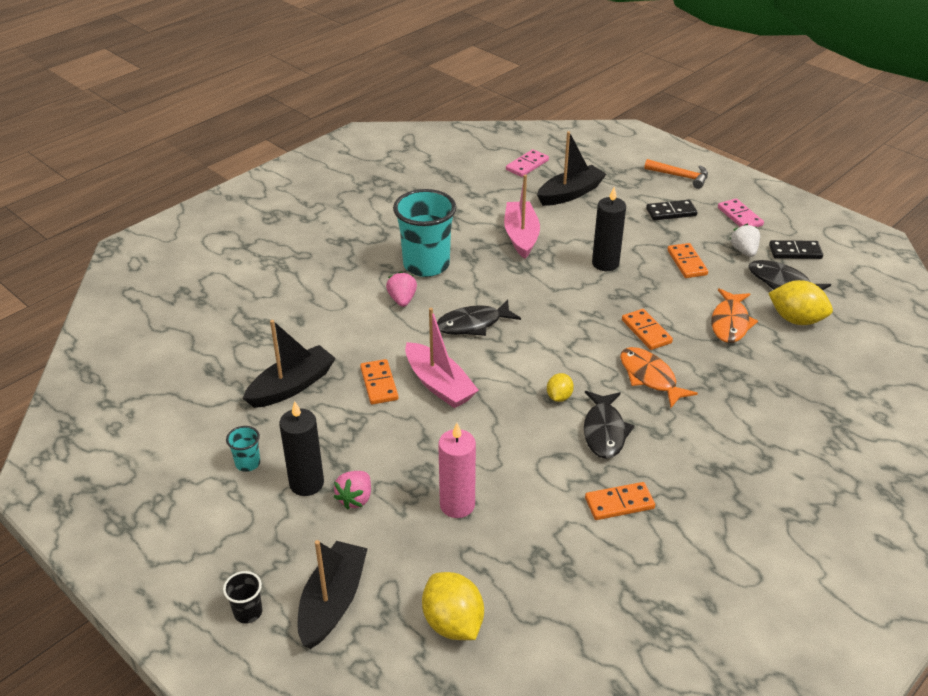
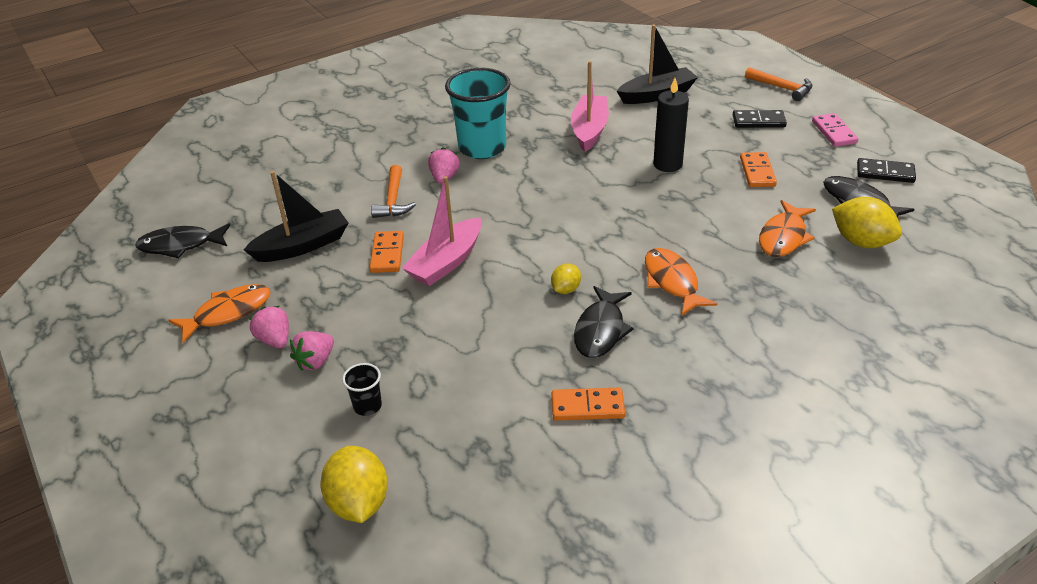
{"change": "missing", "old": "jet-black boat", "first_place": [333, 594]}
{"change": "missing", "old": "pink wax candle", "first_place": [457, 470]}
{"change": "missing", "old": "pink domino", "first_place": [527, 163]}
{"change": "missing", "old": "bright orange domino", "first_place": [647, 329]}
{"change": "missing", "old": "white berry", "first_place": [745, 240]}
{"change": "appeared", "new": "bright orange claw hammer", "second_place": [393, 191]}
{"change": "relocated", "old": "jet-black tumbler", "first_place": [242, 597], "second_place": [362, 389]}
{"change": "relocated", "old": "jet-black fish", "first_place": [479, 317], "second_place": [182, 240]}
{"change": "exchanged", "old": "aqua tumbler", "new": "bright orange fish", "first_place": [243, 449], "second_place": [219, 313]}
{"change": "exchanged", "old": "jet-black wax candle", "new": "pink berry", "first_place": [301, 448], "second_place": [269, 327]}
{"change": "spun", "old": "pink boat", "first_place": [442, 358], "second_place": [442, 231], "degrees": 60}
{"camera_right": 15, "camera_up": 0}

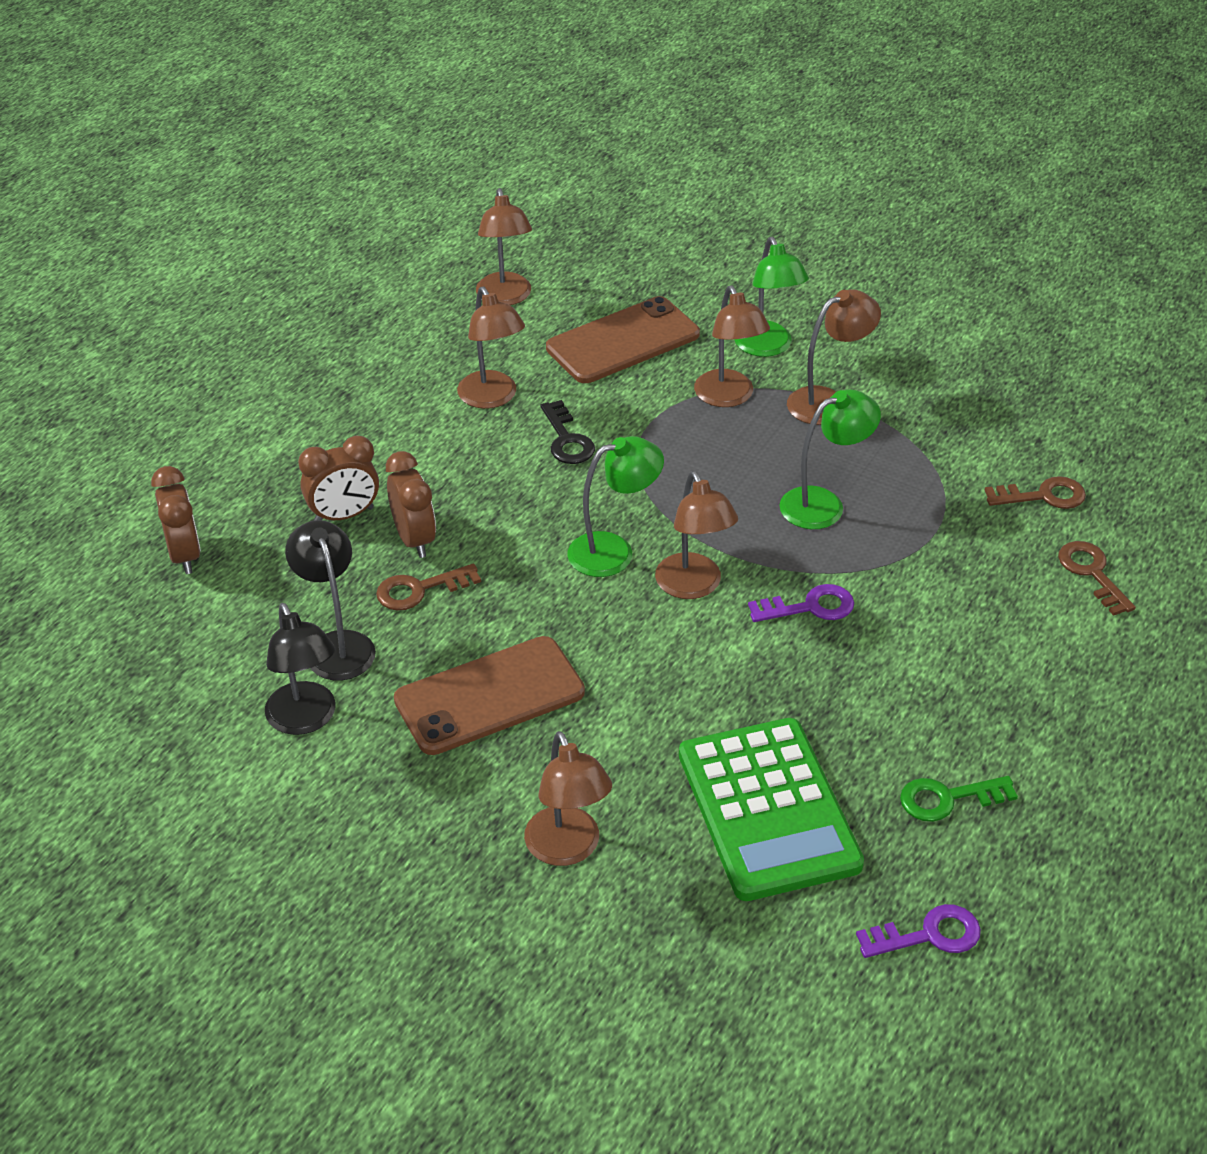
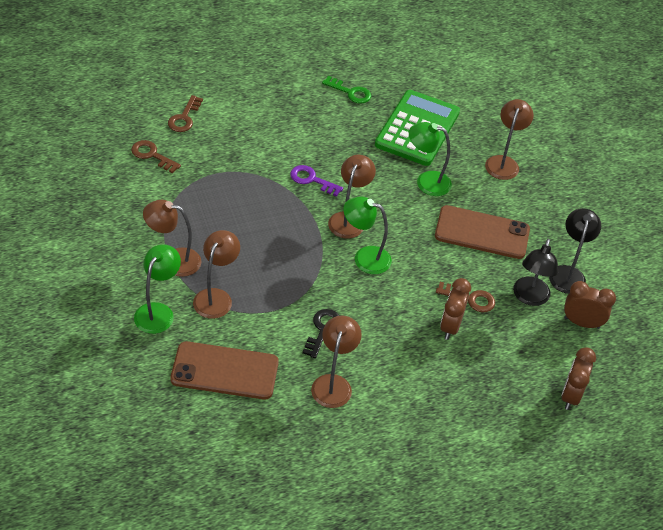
{"change": "missing", "old": "russet desk lamp", "first_place": [504, 246]}
{"change": "missing", "old": "violet door key", "first_place": [918, 931]}
{"change": "relocated", "old": "russet clock", "first_place": [338, 478], "second_place": [590, 305]}
{"change": "relocated", "old": "emerald desk lamp", "first_place": [830, 459], "second_place": [430, 159]}
{"camera_right": -145, "camera_up": 5}

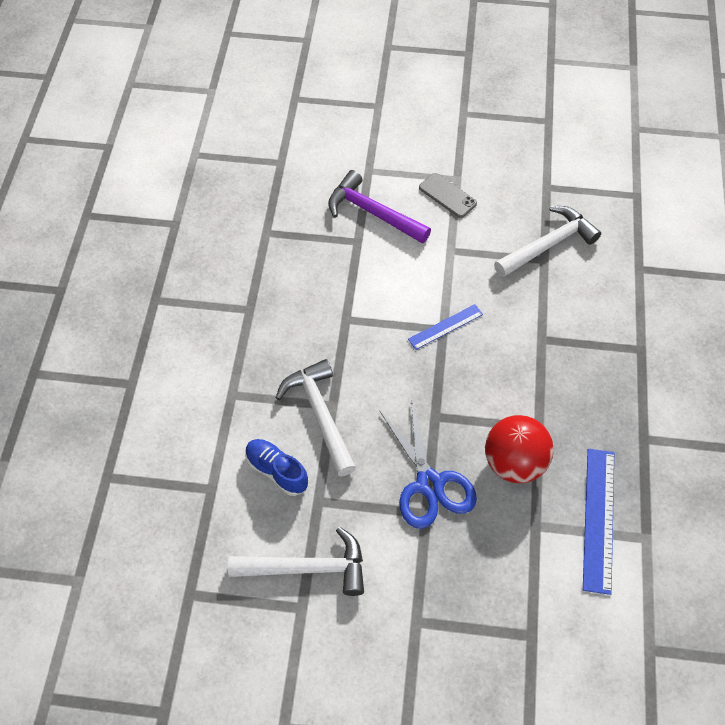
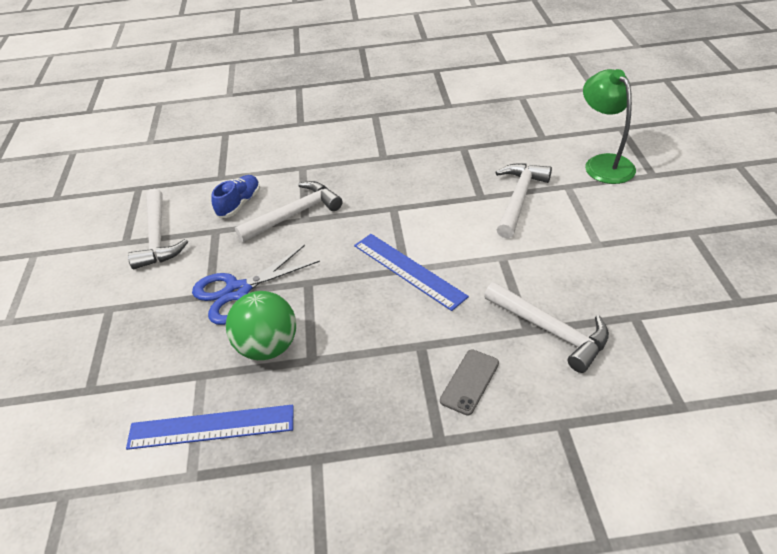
{"change": "appeared", "new": "emerald desk lamp", "second_place": [609, 126]}
{"change": "relocated", "old": "gray smartphone", "first_place": [448, 195], "second_place": [469, 382]}
{"change": "colour", "old": "violet claw hammer", "new": "white claw hammer", "first_place": [379, 207], "second_place": [523, 200]}
{"change": "colour", "old": "red play ball", "new": "emerald play ball", "first_place": [519, 449], "second_place": [261, 325]}
{"change": "size", "old": "cobalt straightedge", "first_place": [445, 327], "second_place": [411, 272], "factor": 1.68}
{"camera_right": 80, "camera_up": -15}

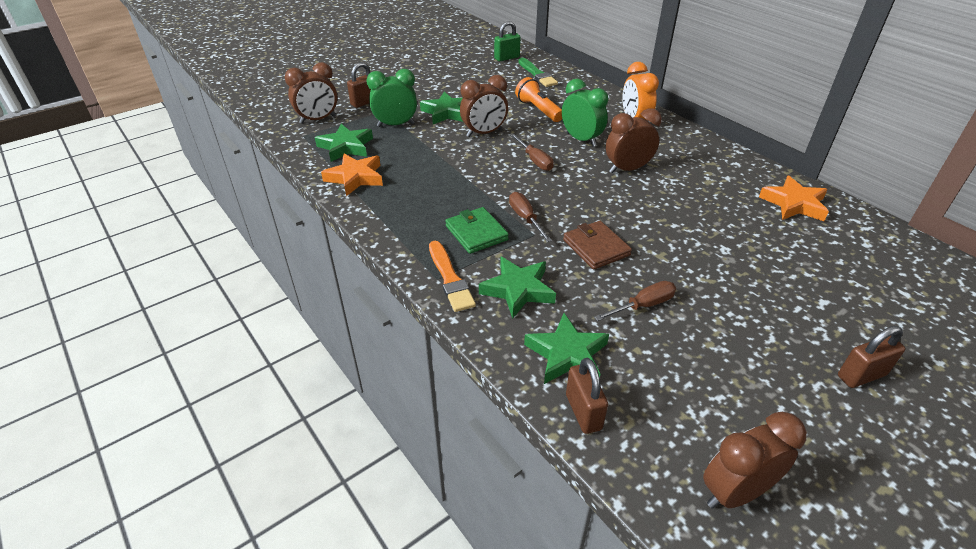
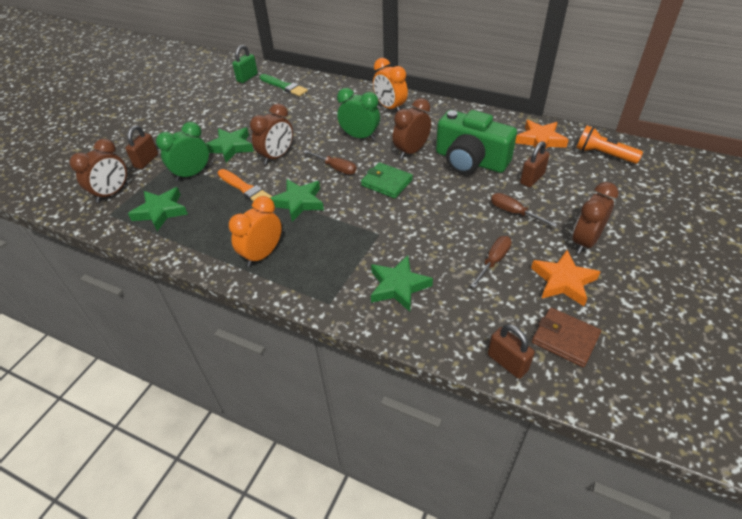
{"change": "appeared", "new": "bright orange clock", "second_place": [255, 231]}
{"change": "appeared", "new": "emerald photo camera", "second_place": [476, 142]}
{"change": "relocated", "old": "bright orange star", "first_place": [352, 175], "second_place": [565, 278]}
{"change": "relocated", "old": "bright orange paintbrush", "first_place": [452, 276], "second_place": [245, 185]}
{"change": "relocated", "old": "emerald wallet", "first_place": [477, 230], "second_place": [387, 180]}
{"change": "relocated", "old": "russet screwdriver", "first_place": [530, 217], "second_place": [524, 210]}
{"change": "relocated", "old": "bright orange torch", "first_place": [538, 99], "second_place": [609, 145]}
{"change": "relocated", "old": "emerald star", "first_place": [566, 348], "second_place": [297, 200]}
{"change": "relocated", "old": "russet wallet", "first_place": [597, 245], "second_place": [566, 337]}
{"change": "relocated", "old": "russet clock", "first_place": [755, 460], "second_place": [595, 218]}
{"change": "relocated", "old": "russet padlock", "first_place": [871, 357], "second_place": [535, 164]}
{"camera_right": -25, "camera_up": 5}

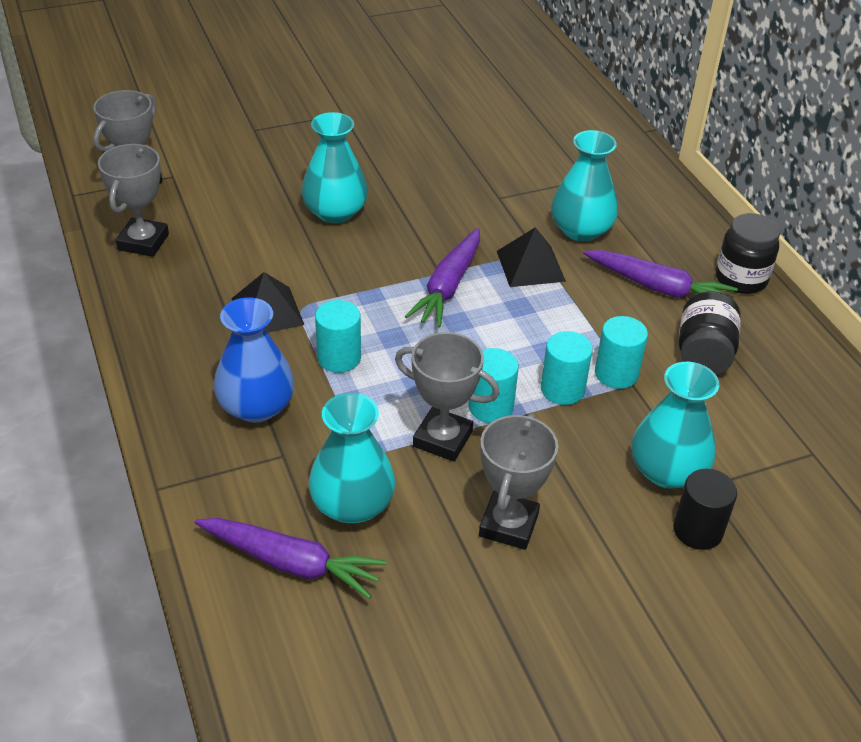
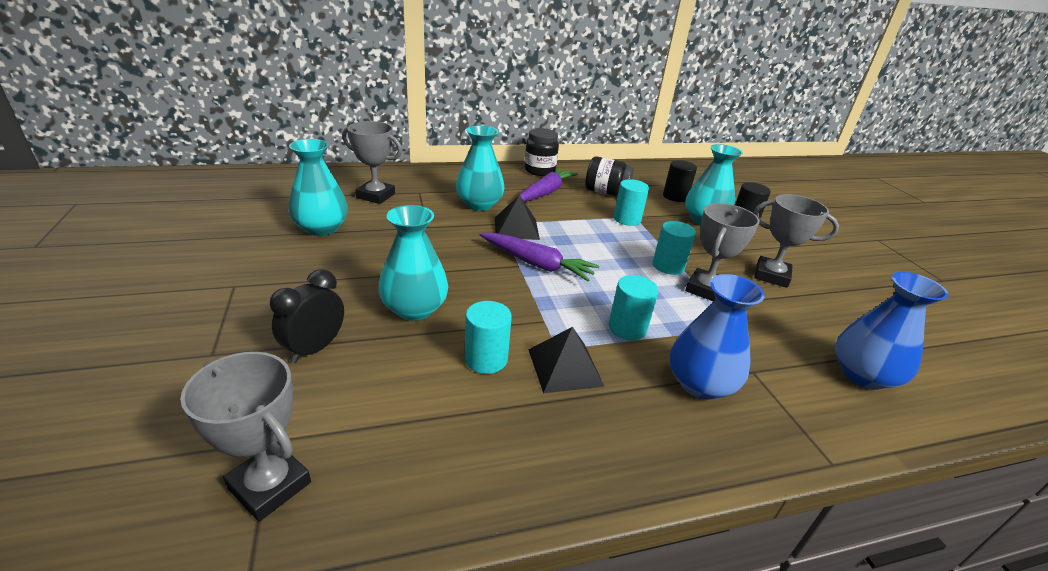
{"change": "appeared", "new": "jet-black clock", "second_place": [307, 316]}
{"change": "appeared", "new": "jet-black cylinder", "second_place": [680, 181]}
{"change": "relocated", "old": "gray award cup", "first_place": [133, 200], "second_place": [372, 162]}
{"change": "relocated", "old": "aqua vase", "first_place": [352, 458], "second_place": [318, 187]}
{"change": "relocated", "old": "aqua cylinder", "first_place": [567, 368], "second_place": [488, 337]}
{"change": "exchanged", "old": "violet toy carrot", "new": "cobalt vase", "first_place": [290, 558], "second_place": [892, 331]}
{"camera_right": -85, "camera_up": -10}

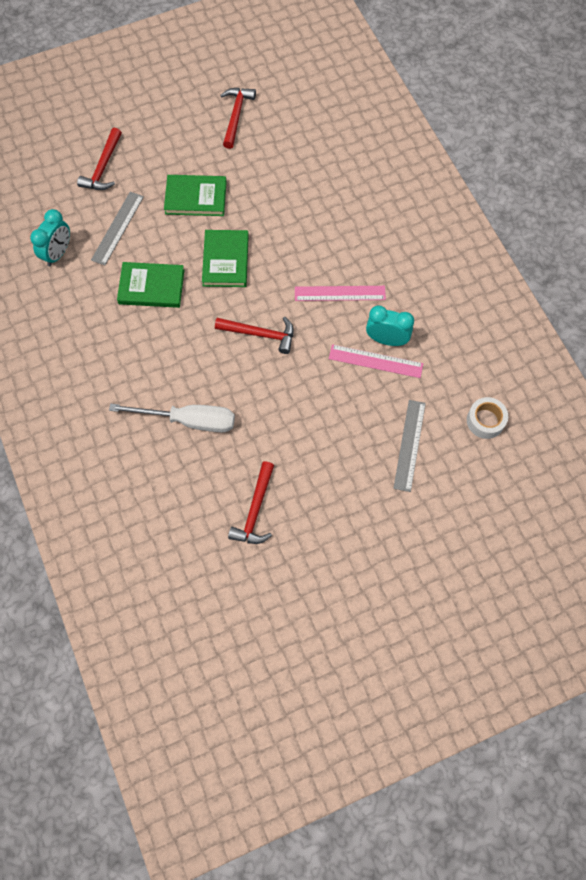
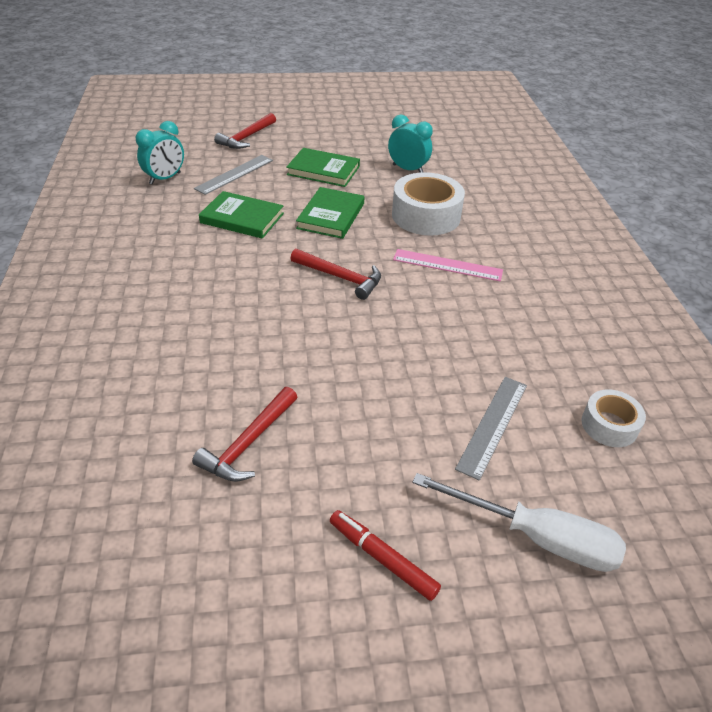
{"change": "missing", "old": "red claw hammer", "first_place": [238, 118]}
{"change": "missing", "old": "pink straightedge", "first_place": [376, 361]}
{"change": "appeared", "new": "red marker", "second_place": [385, 555]}
{"change": "appeared", "new": "white roll of tape", "second_place": [428, 204]}
{"change": "relocated", "old": "white screwdriver", "first_place": [172, 418], "second_place": [519, 522]}
{"change": "relocated", "old": "aqua clock", "first_place": [390, 326], "second_place": [410, 144]}
{"camera_right": 15, "camera_up": -25}

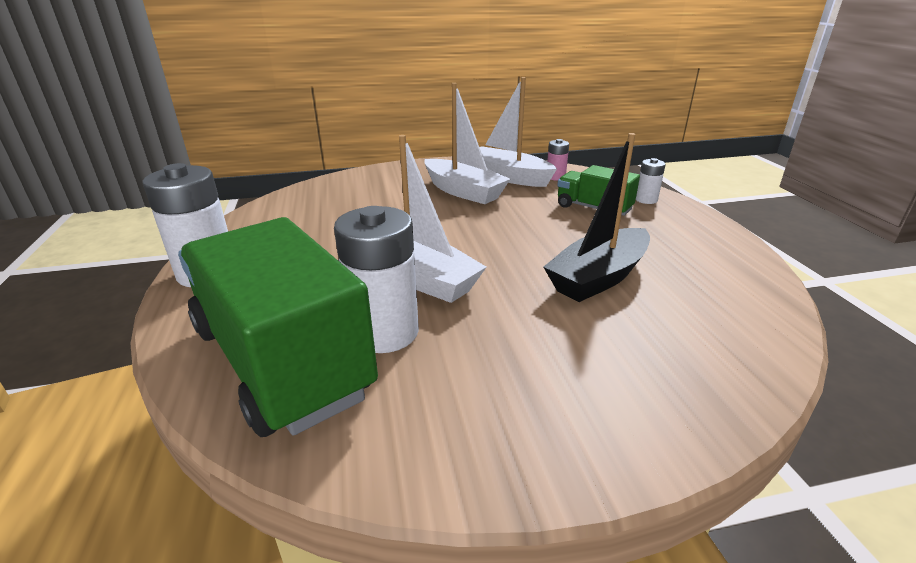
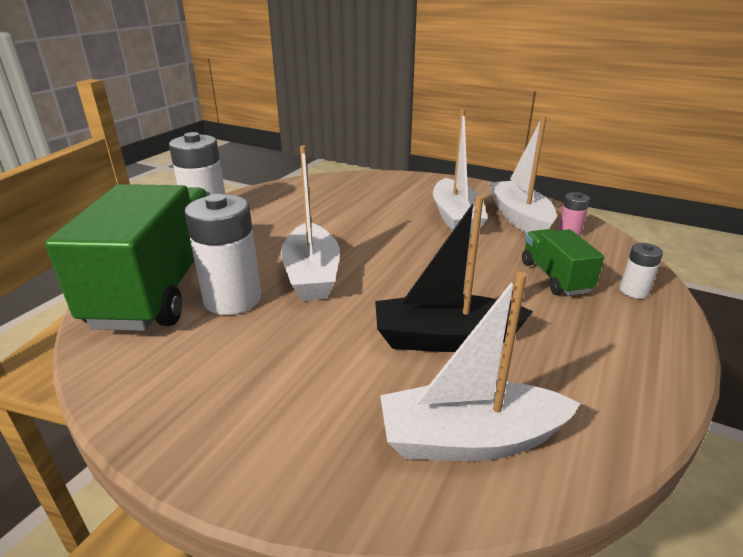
{"change": "appeared", "new": "white boat", "second_place": [480, 366]}
{"camera_right": 40, "camera_up": 0}

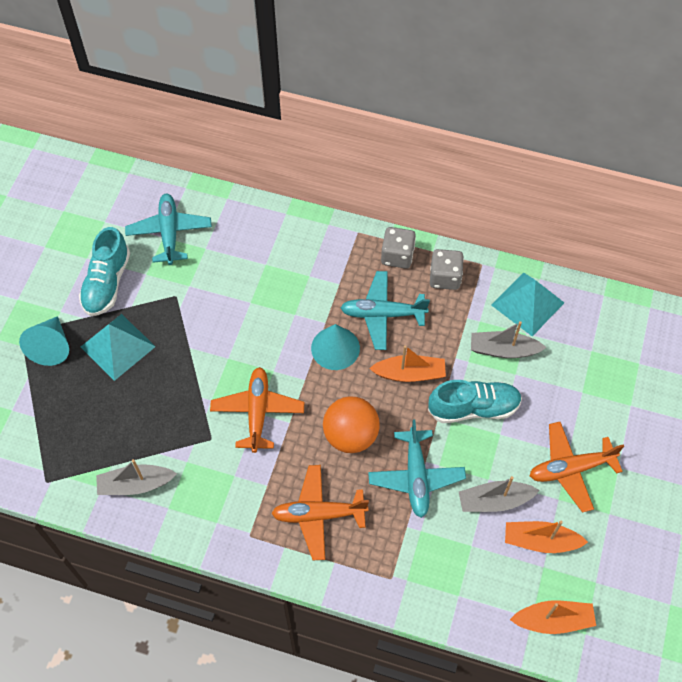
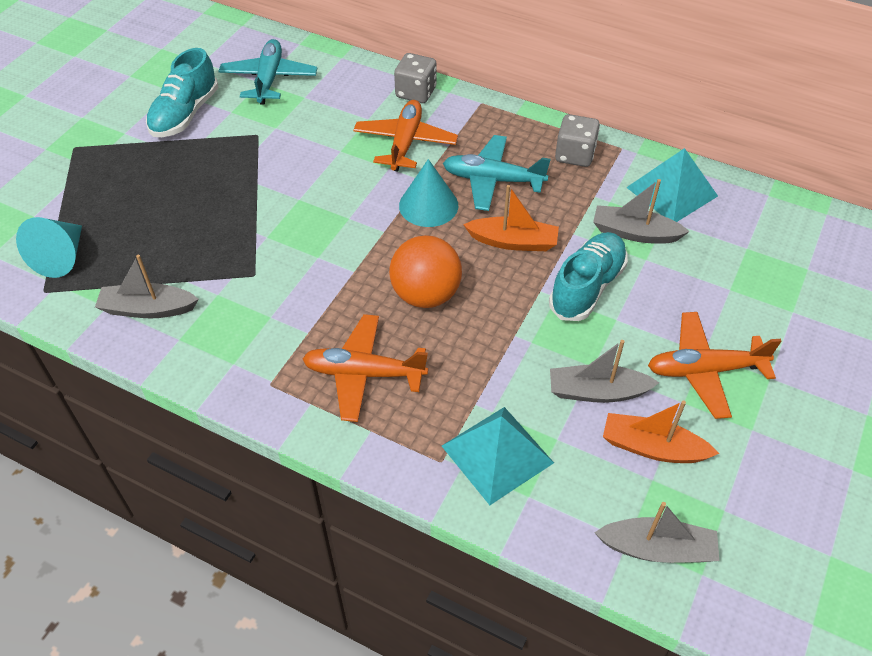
{"change": "missing", "old": "aqua plane", "first_place": [417, 469]}
{"change": "relocated", "old": "aqua solid cone", "first_place": [44, 341], "second_place": [49, 247]}
{"change": "relocated", "old": "aqua solid pyramid", "first_place": [118, 347], "second_place": [498, 456]}
{"change": "relocated", "old": "bright orange plane", "first_place": [257, 410], "second_place": [405, 136]}
{"change": "relocated", "old": "gray dice", "first_place": [398, 248], "second_place": [415, 78]}
{"change": "colour", "old": "bright orange boat", "new": "gray boat", "first_place": [553, 617], "second_place": [657, 532]}
{"change": "spun", "old": "aqua lace-up shoe", "first_place": [475, 401], "second_place": [588, 276], "degrees": -60}
{"camera_right": 10, "camera_up": -10}

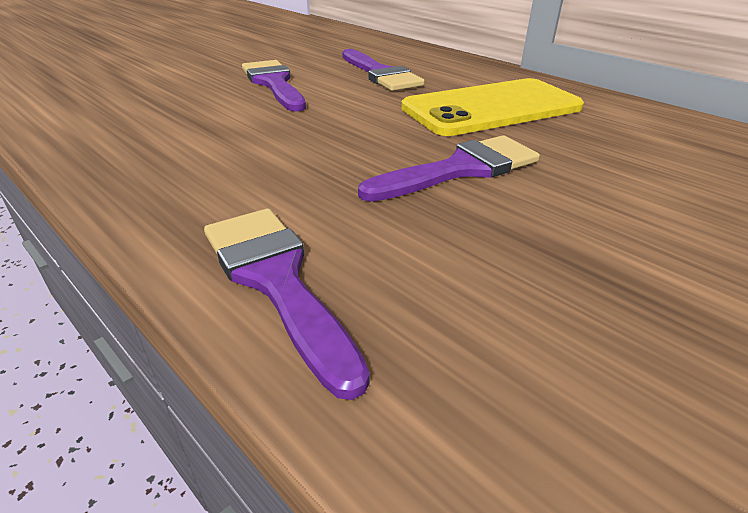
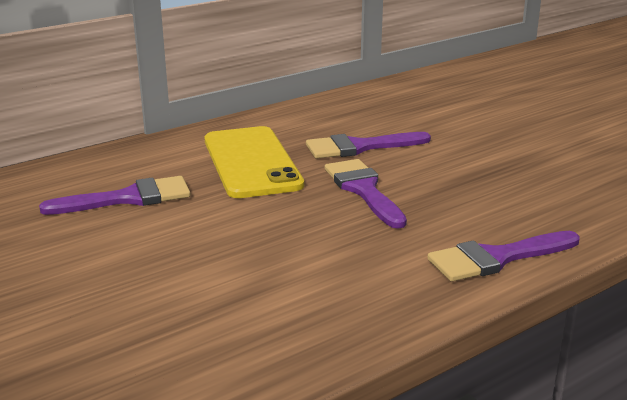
{"change": "relocated", "old": "violet paintbrush", "first_place": [274, 85], "second_place": [368, 145]}
{"camera_right": -80, "camera_up": -10}

